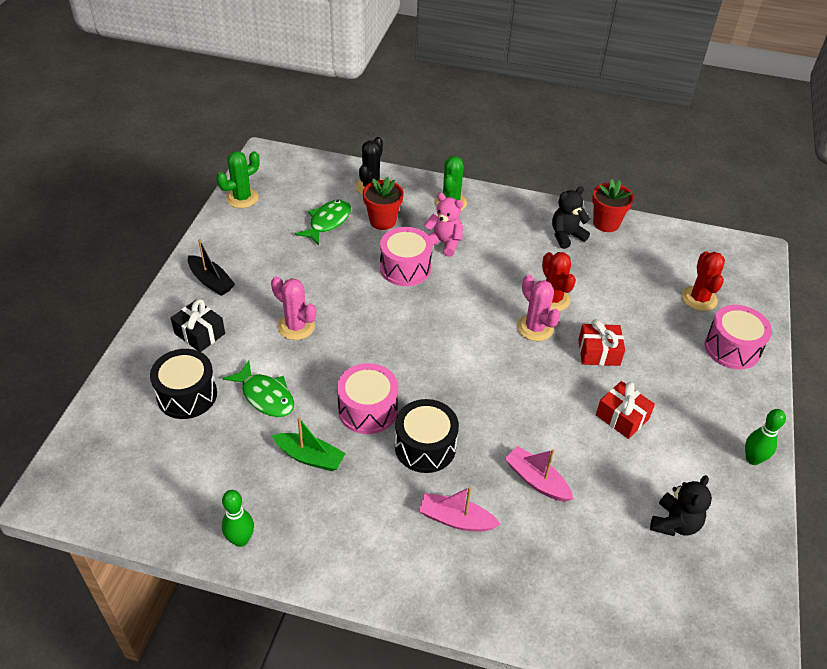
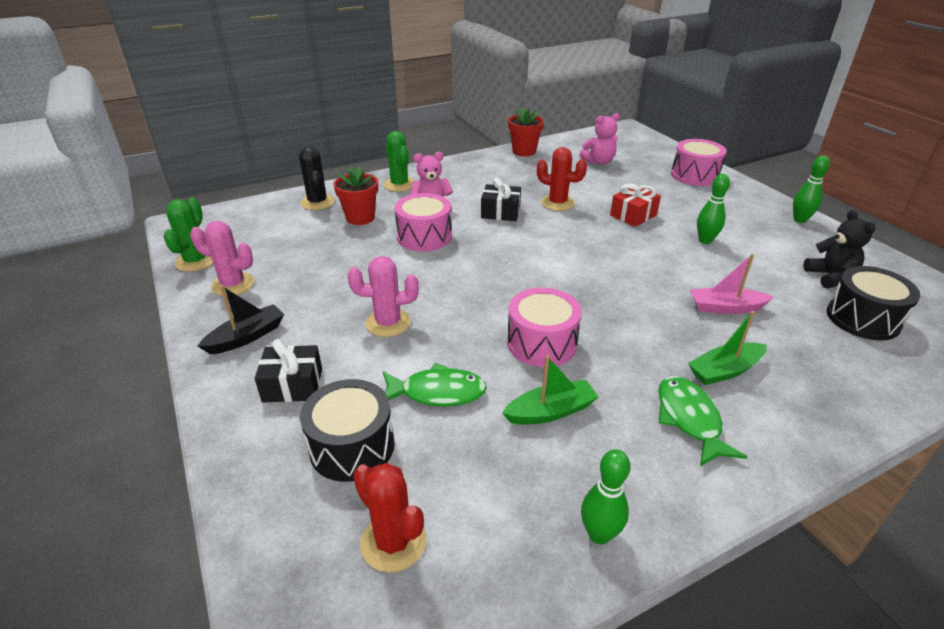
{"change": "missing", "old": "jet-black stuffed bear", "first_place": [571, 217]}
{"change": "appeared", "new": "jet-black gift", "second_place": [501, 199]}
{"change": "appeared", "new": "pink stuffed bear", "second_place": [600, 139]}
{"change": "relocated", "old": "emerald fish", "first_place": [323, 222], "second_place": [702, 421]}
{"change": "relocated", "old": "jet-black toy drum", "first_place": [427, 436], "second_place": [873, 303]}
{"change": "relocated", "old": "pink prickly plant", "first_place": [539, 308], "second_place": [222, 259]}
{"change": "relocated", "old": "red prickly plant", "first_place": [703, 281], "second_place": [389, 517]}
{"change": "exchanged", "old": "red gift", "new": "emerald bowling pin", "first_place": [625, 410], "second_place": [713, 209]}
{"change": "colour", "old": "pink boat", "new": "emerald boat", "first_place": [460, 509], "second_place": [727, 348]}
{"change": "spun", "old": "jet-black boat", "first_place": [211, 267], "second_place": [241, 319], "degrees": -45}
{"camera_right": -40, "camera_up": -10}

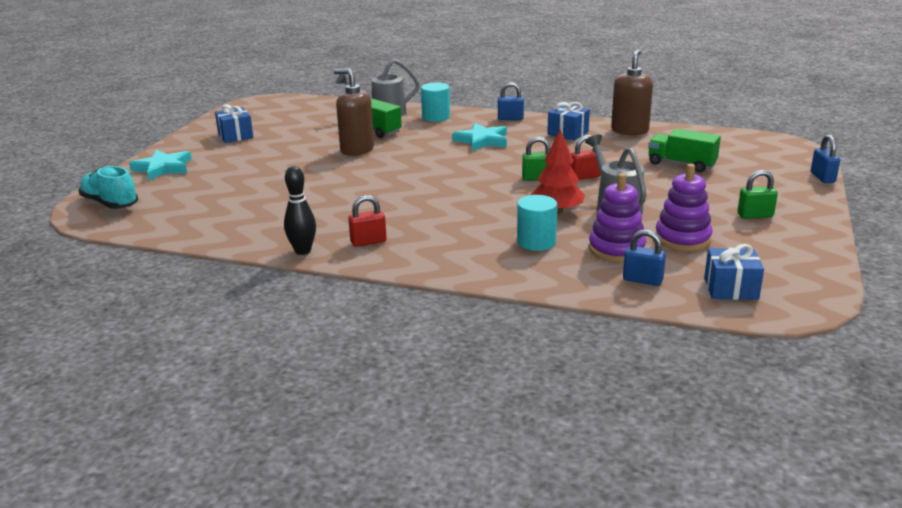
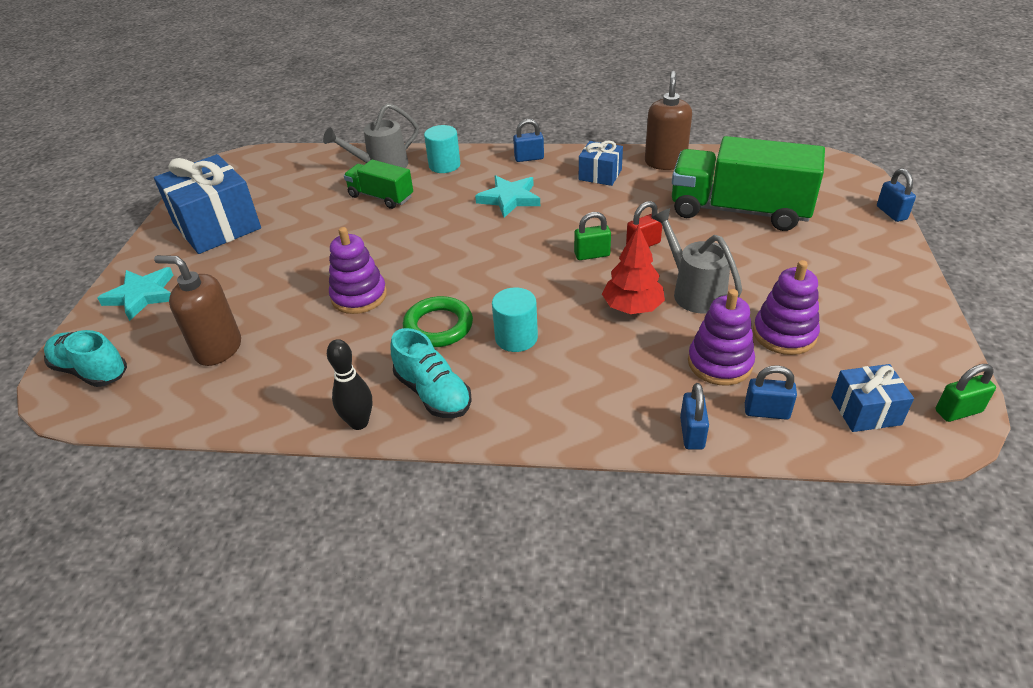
{"change": "appeared", "new": "violet ring stacker", "second_place": [358, 270]}
{"change": "appeared", "new": "emerald hoop", "second_place": [438, 321]}
{"change": "appeared", "new": "cobalt padlock", "second_place": [694, 416]}
{"change": "relocated", "old": "russet soap dispenser", "first_place": [354, 112], "second_place": [197, 310]}
{"change": "relocated", "old": "aqua cylinder", "first_place": [537, 223], "second_place": [515, 320]}
{"change": "relocated", "old": "emerald padlock", "first_place": [757, 194], "second_place": [966, 393]}
{"change": "exchanged", "old": "red padlock", "new": "aqua lace-up shoe", "first_place": [367, 221], "second_place": [431, 373]}
{"change": "size", "old": "cobalt gift", "first_place": [234, 123], "second_place": [207, 204], "factor": 1.93}
{"change": "size", "old": "emerald truck", "first_place": [684, 150], "second_place": [748, 183], "factor": 1.87}
{"camera_right": -10, "camera_up": 15}

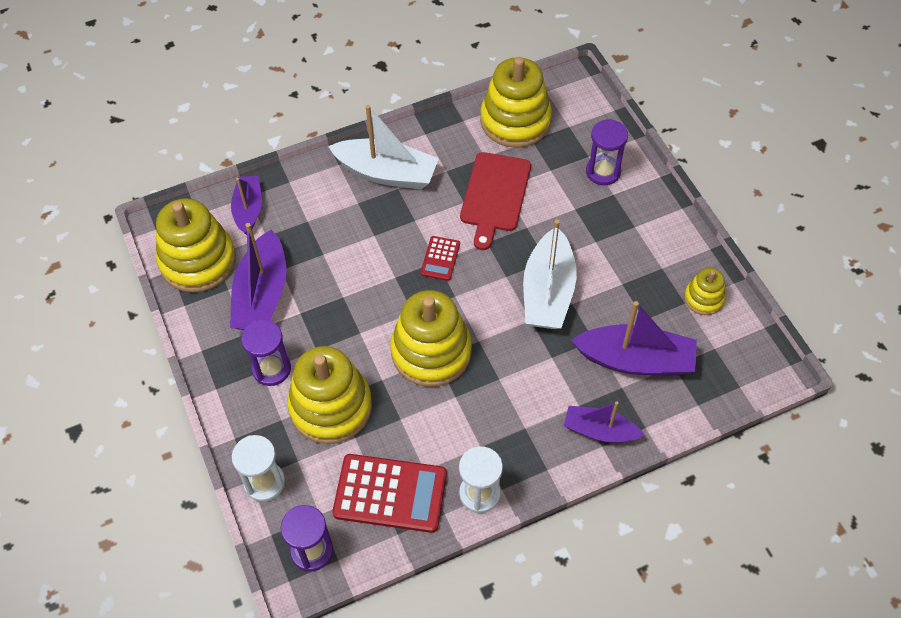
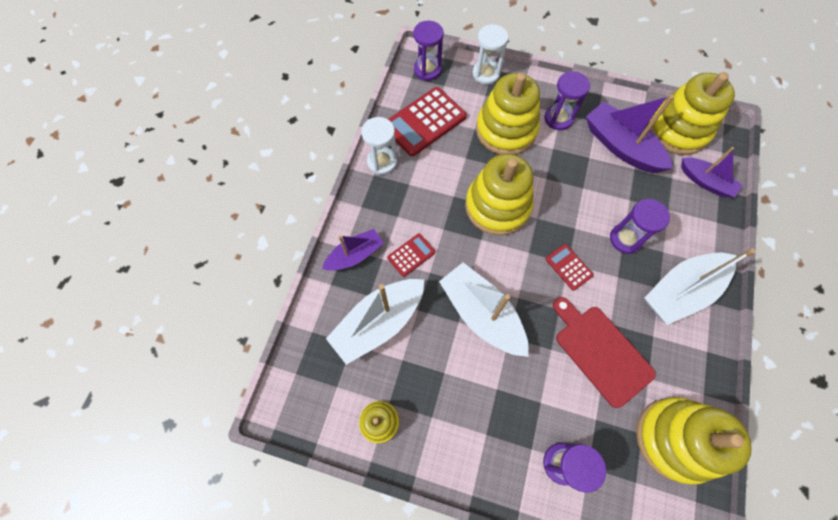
{"change": "appeared", "new": "red adding machine", "second_place": [411, 255]}
{"change": "appeared", "new": "violet hourglass", "second_place": [640, 226]}
{"change": "colour", "old": "violet boat", "new": "white boat", "first_place": [634, 338], "second_place": [375, 322]}
{"camera_right": 130, "camera_up": 10}

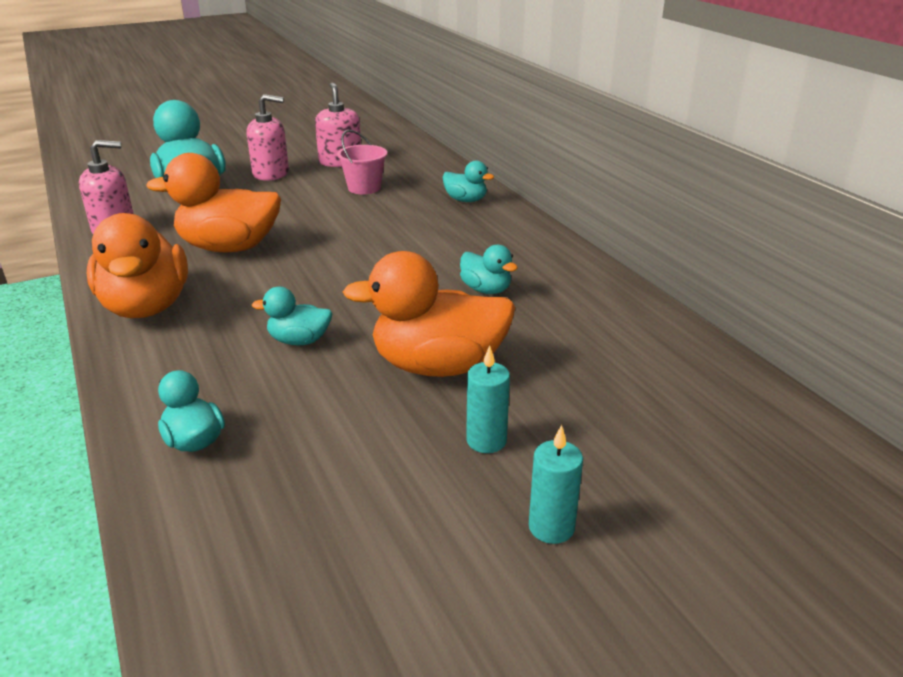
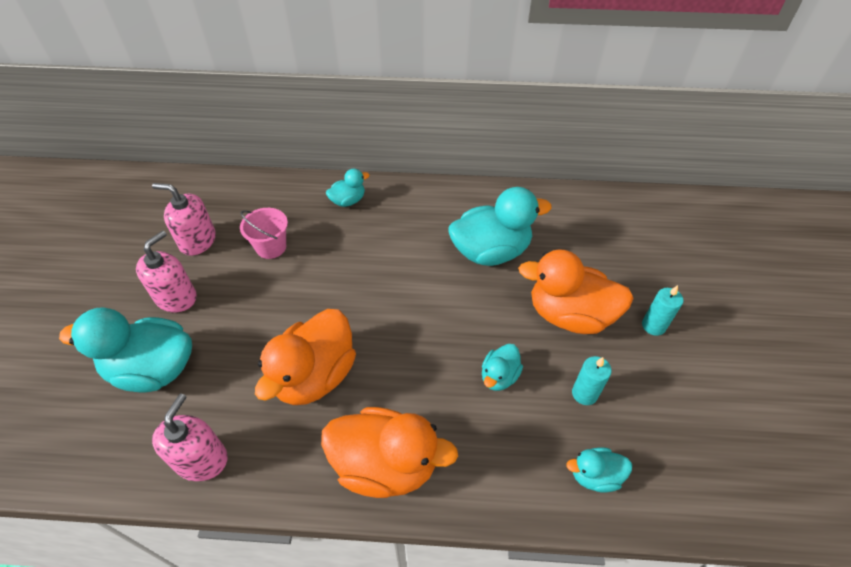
{"change": "relocated", "old": "aqua wax candle", "first_place": [556, 484], "second_place": [592, 380]}
{"change": "spun", "old": "bright orange toy duck", "first_place": [429, 314], "second_place": [576, 291], "degrees": 75}
{"change": "size", "old": "aqua toy duck", "first_place": [489, 269], "second_place": [500, 226], "factor": 1.99}
{"camera_right": -60, "camera_up": 20}

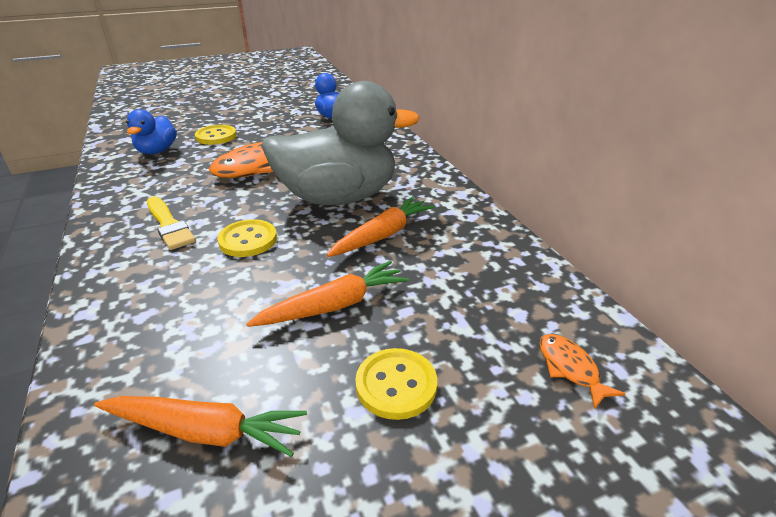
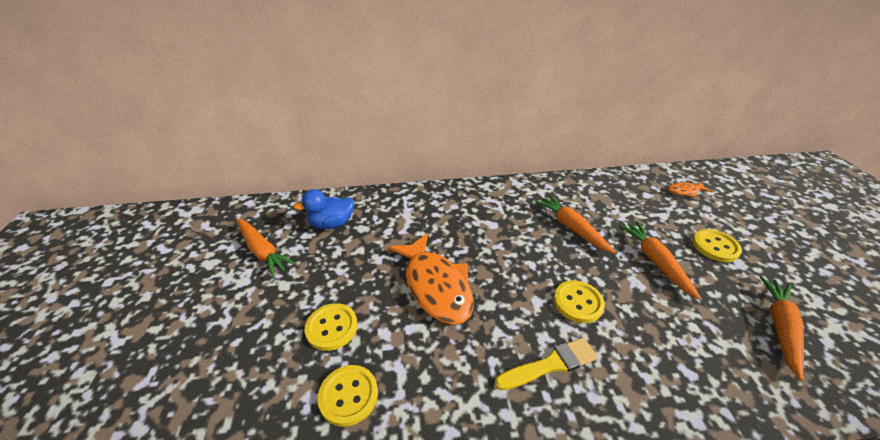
{"change": "missing", "old": "gray toy duck", "first_place": [340, 143]}
{"change": "appeared", "new": "bright orange toy carrot", "second_place": [266, 248]}
{"change": "exchanged", "old": "cobalt toy duck", "new": "bright yellow shirt button", "first_place": [151, 131], "second_place": [347, 396]}
{"camera_right": -75, "camera_up": 5}

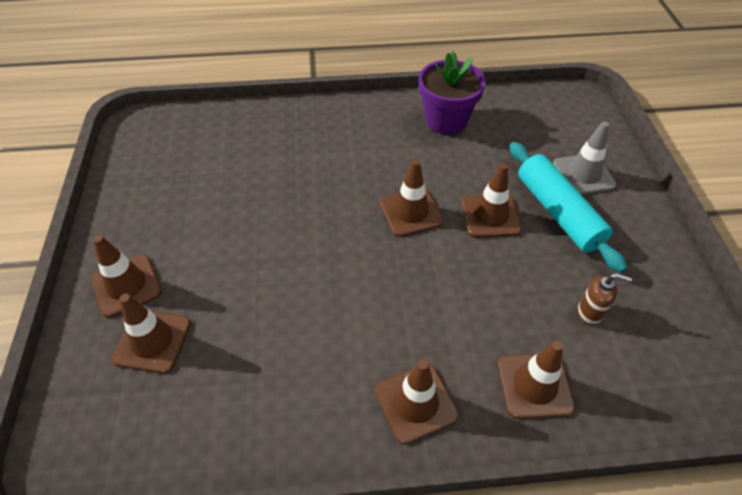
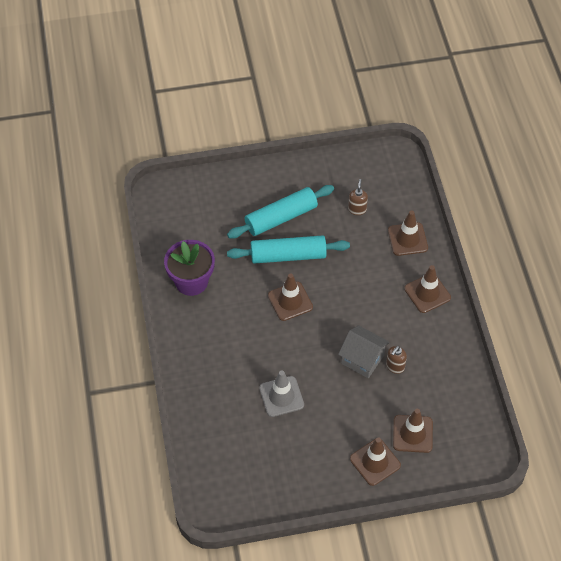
{"change": "appeared", "new": "gray toy house", "second_place": [364, 351]}
{"change": "appeared", "new": "russet soap dispenser", "second_place": [396, 360]}
{"change": "relocated", "old": "gray traffic cone", "first_place": [584, 158], "second_place": [281, 394]}
{"change": "exchanged", "old": "russet traffic cone", "new": "aqua dough roller", "first_place": [491, 200], "second_place": [288, 249]}
{"camera_right": -95, "camera_up": 5}

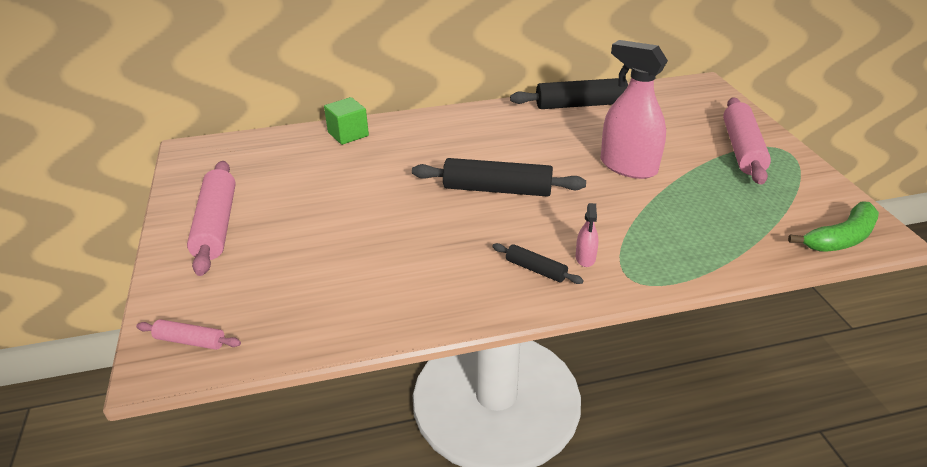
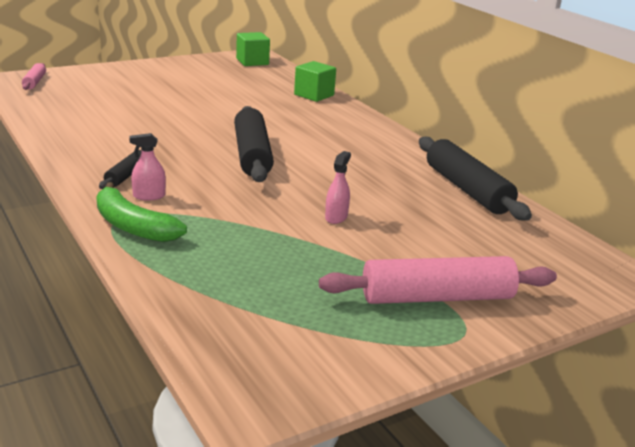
{"change": "missing", "old": "pink dough roller", "first_place": [211, 218]}
{"change": "appeared", "new": "emerald solid cube", "second_place": [253, 49]}
{"change": "relocated", "old": "emerald toy banana", "first_place": [833, 227], "second_place": [141, 212]}
{"change": "size", "old": "pink sprayer", "first_place": [634, 109], "second_place": [338, 187], "factor": 0.43}
{"camera_right": 70, "camera_up": -10}

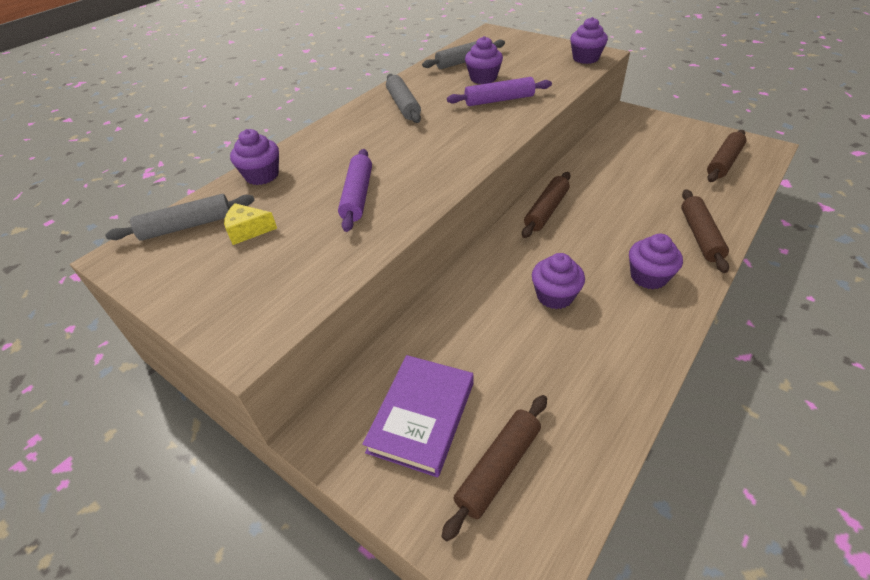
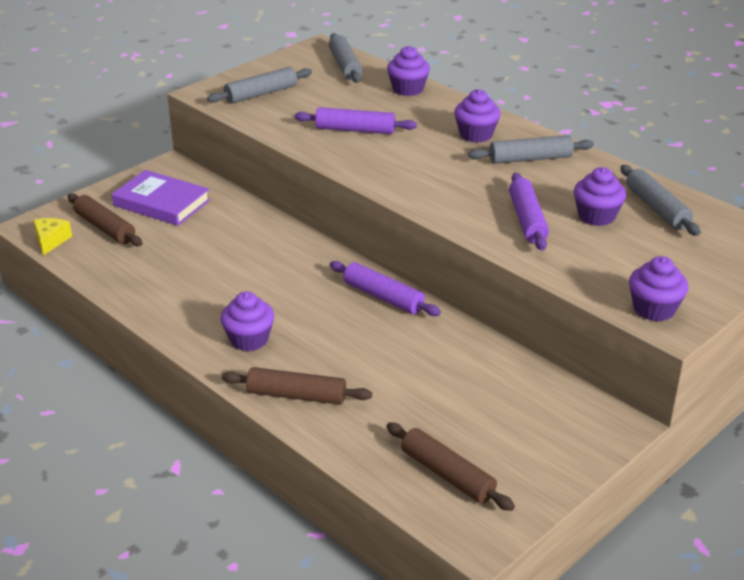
{"change": "appeared", "new": "gray dough roller", "second_place": [259, 85]}
{"change": "relocated", "old": "bright yellow piece of cheese", "first_place": [250, 224], "second_place": [52, 237]}
{"change": "relocated", "old": "violet muffin", "first_place": [558, 281], "second_place": [477, 116]}
{"change": "colour", "old": "russet dough roller", "new": "violet dough roller", "first_place": [546, 205], "second_place": [385, 288]}
{"camera_right": 95, "camera_up": -10}

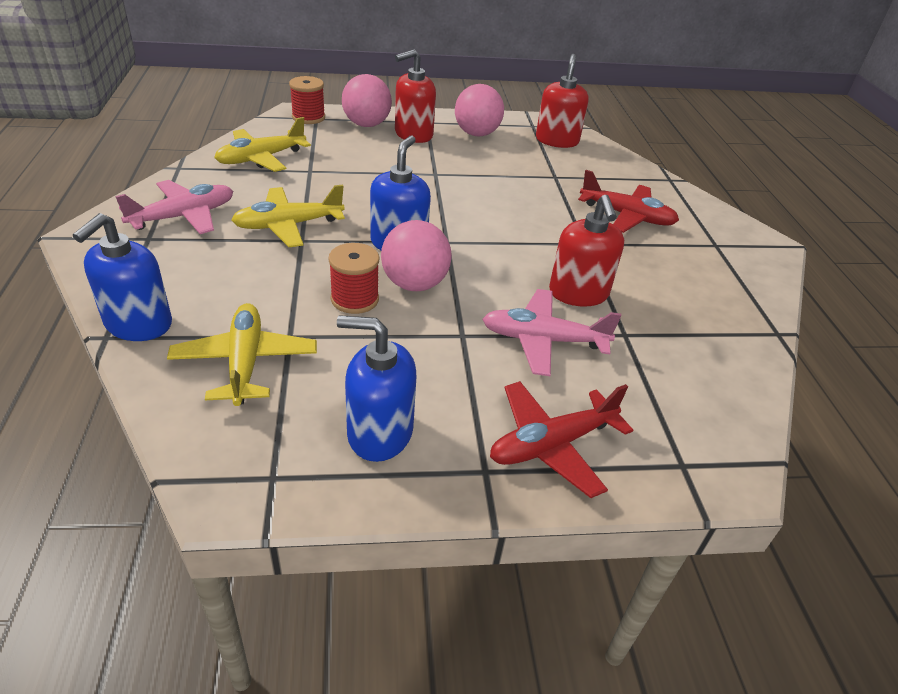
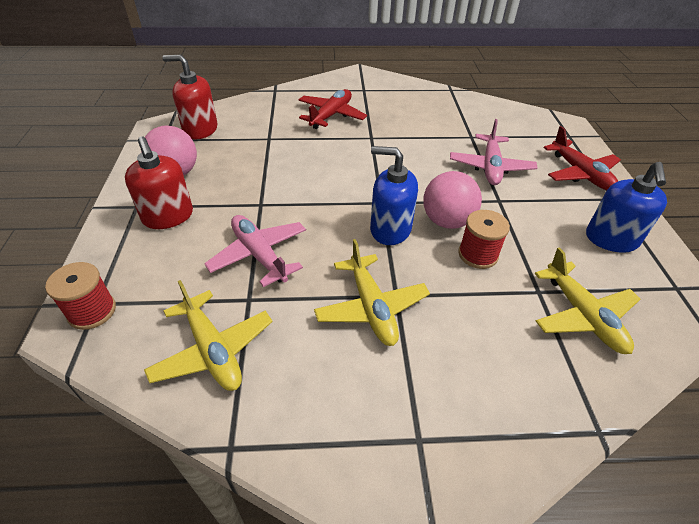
{"change": "missing", "old": "cobalt soap dispenser", "first_place": [122, 277]}
{"change": "missing", "old": "pink play ball", "first_place": [367, 100]}
{"change": "missing", "old": "red soap dispenser", "first_place": [586, 251]}
{"change": "relocated", "old": "pink plane", "first_place": [174, 207], "second_place": [255, 251]}
{"change": "spun", "old": "bright yellow plane", "first_place": [242, 354], "second_place": [587, 300], "degrees": -105}
{"camera_right": -85, "camera_up": 5}

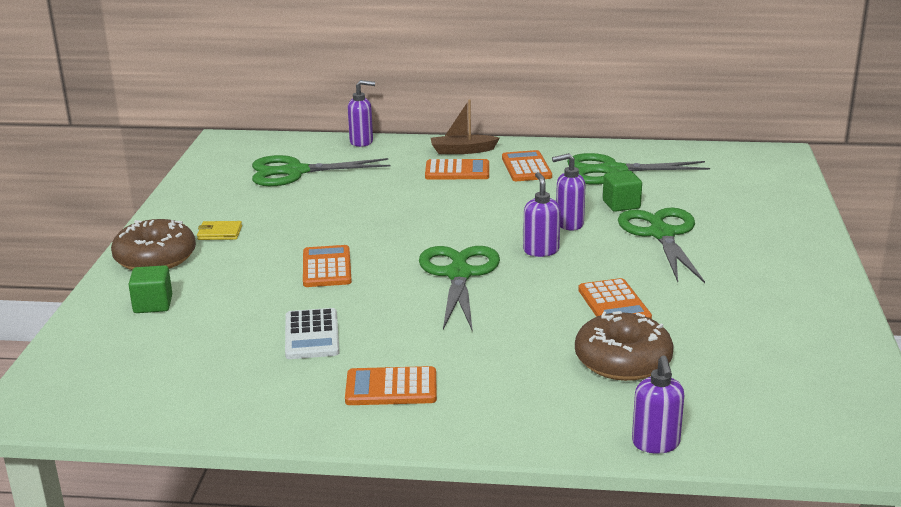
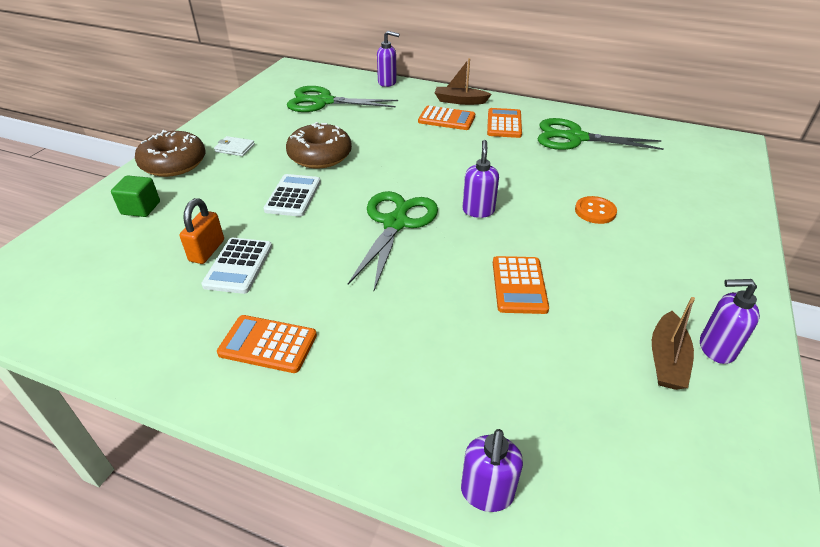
{"change": "missing", "old": "emerald solid cube", "first_place": [622, 191]}
{"change": "appeared", "new": "bright orange padlock", "second_place": [202, 231]}
{"change": "appeared", "new": "russet boat", "second_place": [673, 343]}
{"change": "relocated", "old": "violet soap dispenser", "first_place": [569, 191], "second_place": [730, 321]}
{"change": "relocated", "old": "russet doughnut", "first_place": [624, 346], "second_place": [319, 145]}
{"change": "exchanged", "old": "emerald shears", "new": "bright orange shirt button", "first_place": [661, 245], "second_place": [596, 210]}
{"change": "colour", "old": "bright yellow wallet", "new": "white wallet", "first_place": [219, 230], "second_place": [234, 146]}
{"change": "colour", "old": "bright orange adding machine", "new": "white adding machine", "first_place": [327, 266], "second_place": [292, 195]}
{"camera_right": 15, "camera_up": 15}

